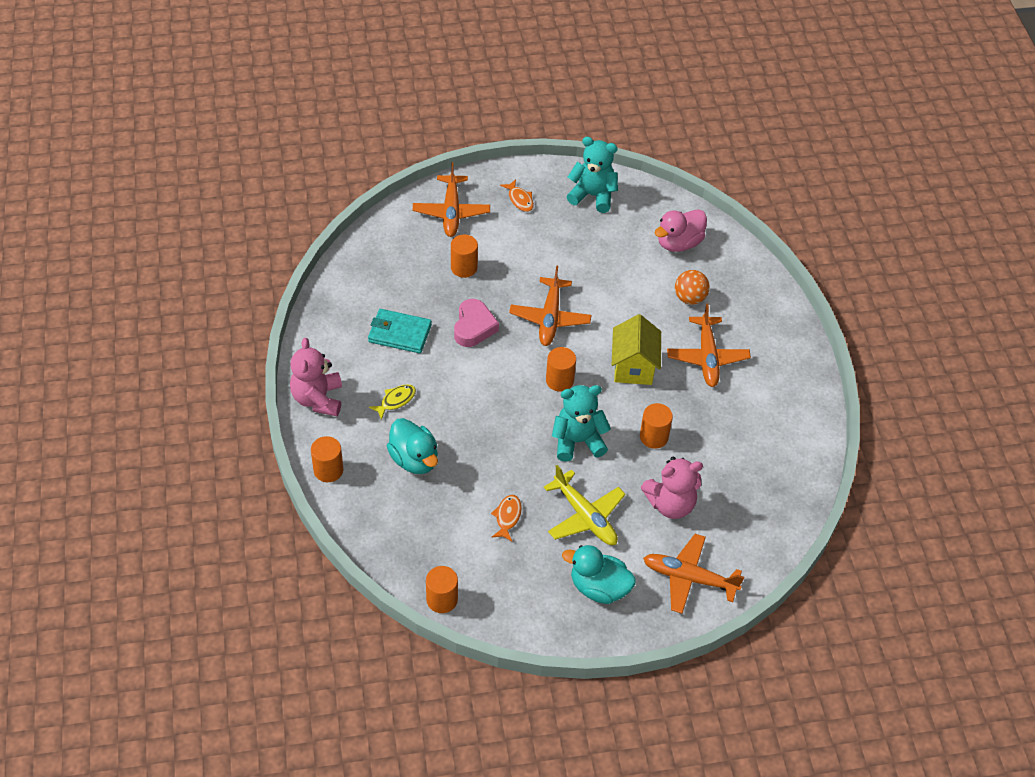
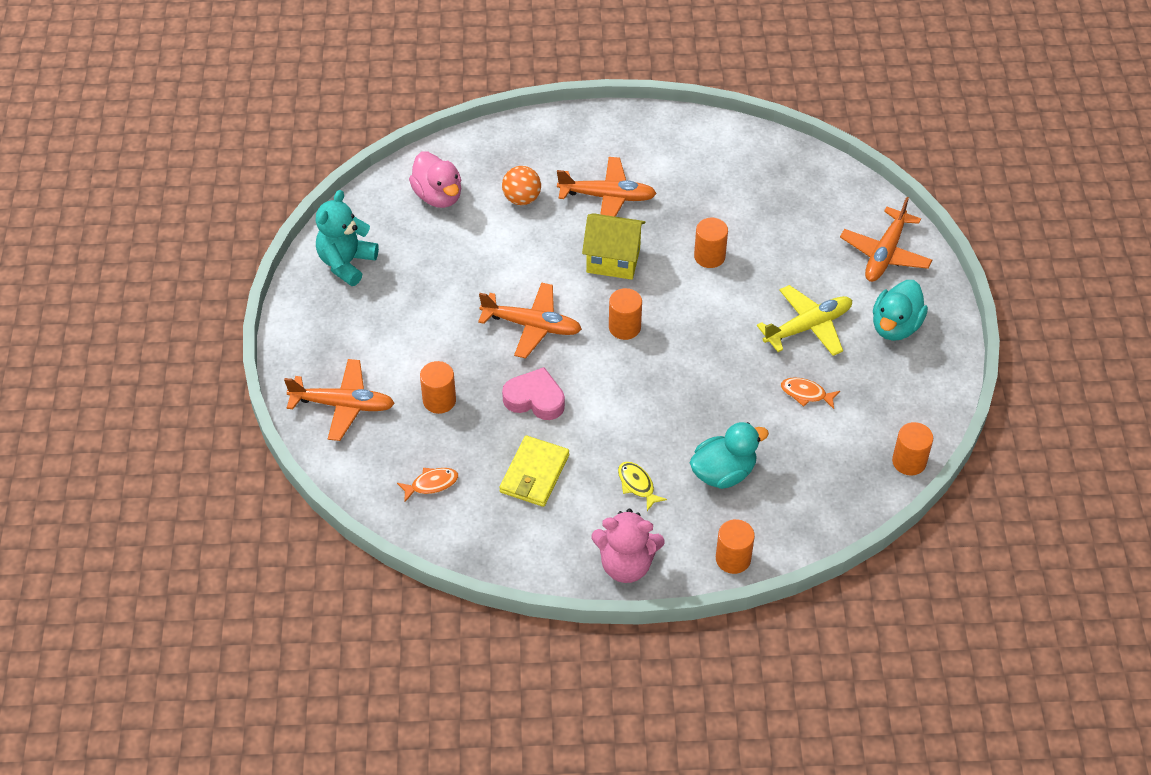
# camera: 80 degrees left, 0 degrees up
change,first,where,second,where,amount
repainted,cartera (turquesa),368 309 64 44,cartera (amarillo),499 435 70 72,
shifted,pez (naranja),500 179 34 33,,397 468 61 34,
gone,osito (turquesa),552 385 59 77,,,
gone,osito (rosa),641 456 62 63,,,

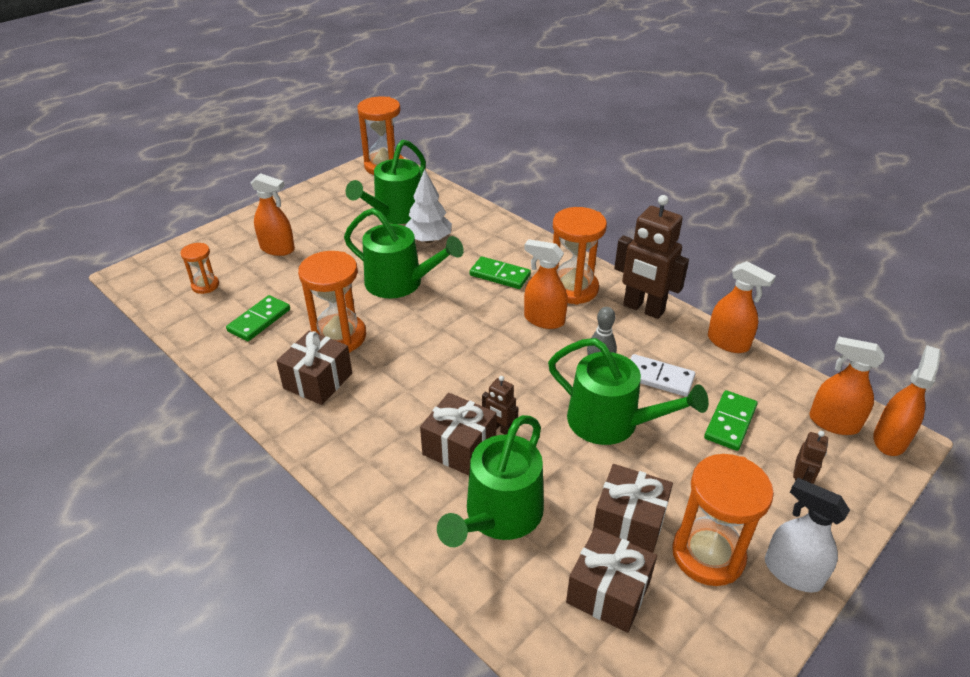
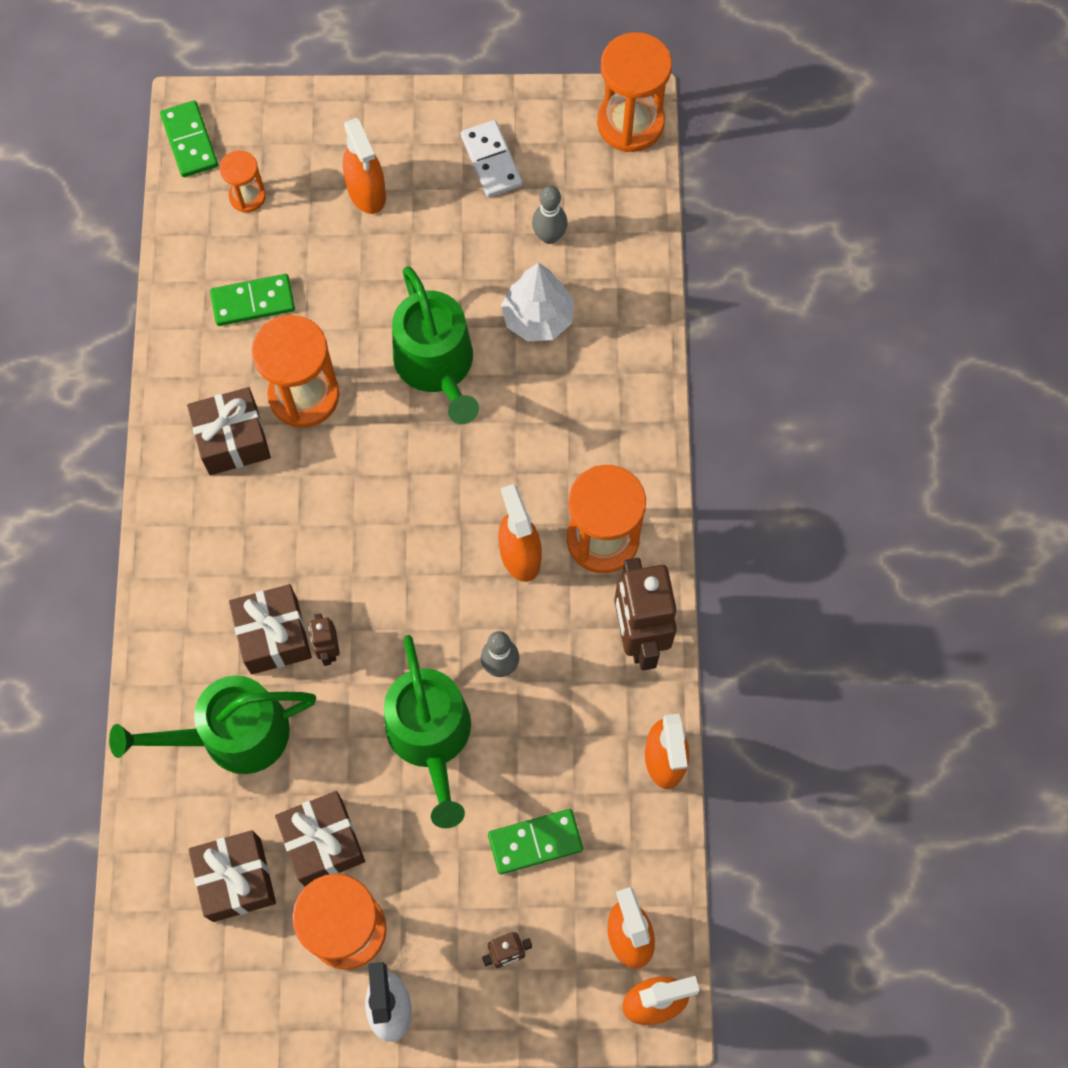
# camera: 45 degrees right, 30 degrees up
change,first,where,second,where,amount
swapped,regadera (verde),346 140 80 84,bolo (gris),532 186 36 58,
shifted,ficha de dominó (verde),470 256 61 33,,160 101 58 76,
shifted,ficha de dominó (blanco),630 354 65 43,,461 120 62 77,

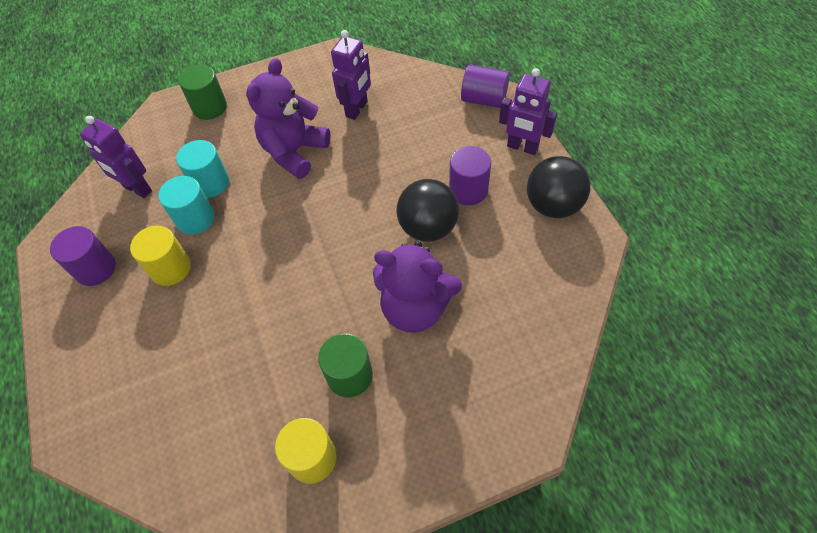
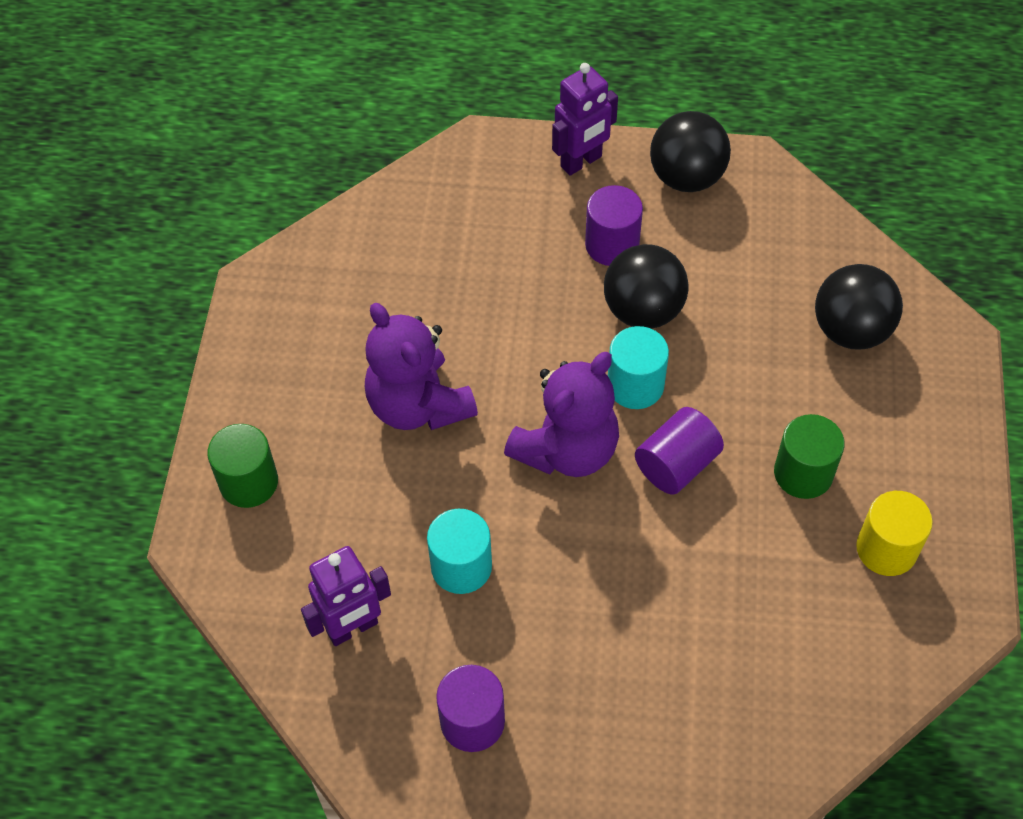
# camera: 65 degrees left, 0 degrees up
change,first,where,second,where,amount
gone,cilindro (amarillo),130 226 61 60,,,
shifted,cilindro (turquesa),176 140 53 58,,608 326 61 83,
gone,robot (morado),331 30 40 90,,,
shifted,osito (morado),373 241 89 92,,504 352 115 125,
shifted,cilindro (morado),461 65 49 43,,635 407 89 88,
new,,,pelota (negro),815 264 88 86,

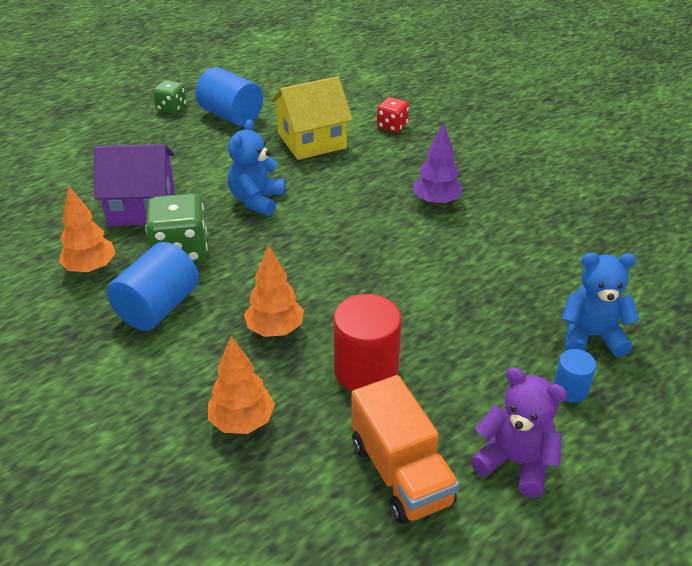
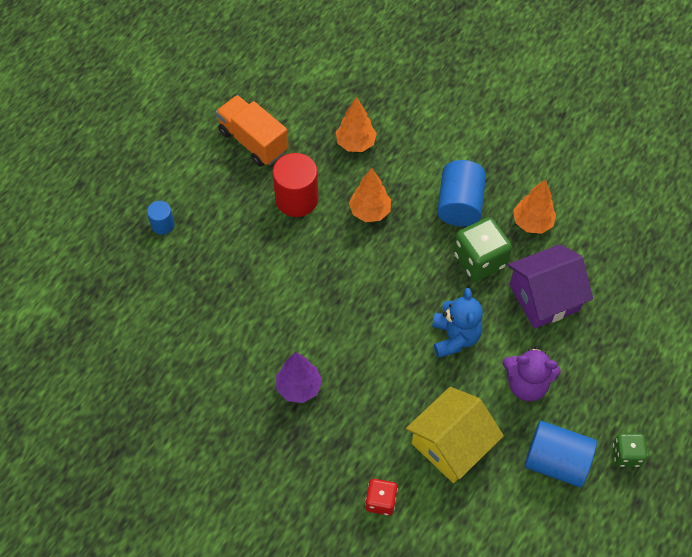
# camera: 160 degrees right, 20 degrees up
change,first,where,second,where,amount
shifted,osito (morado),471 367 96 131,,502 346 59 55,
gone,osito (azul),561 253 79 104,,,

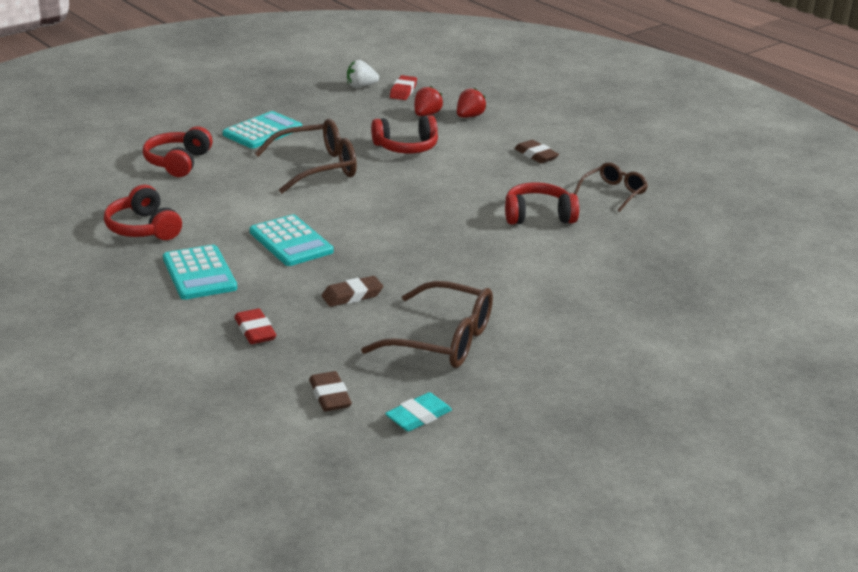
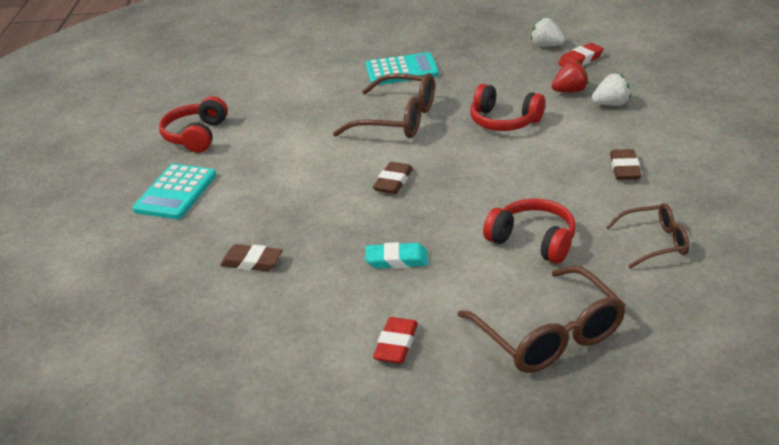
# camera: 45 degrees right, 5 degrees up
change,first,where,second,where,amount
gone,auriculares (rojo),143 127 70 50,,,
shifted,goma de borrar (rojo),235 308 42 36,,373 317 45 47,
gone,calculadora (turquesa),250 215 84 51,,,
shifted,goma de borrar (marrón),309 371 43 41,,373 162 40 32,
shifted,gafas (marrón),361 281 132 87,,458 266 168 107,
shifted,goma de borrar (turquesa),385 392 67 39,,365 242 63 26,
repainted,fresa (rojo),457 88 29 30,fresa (blanco),592 74 39 32,

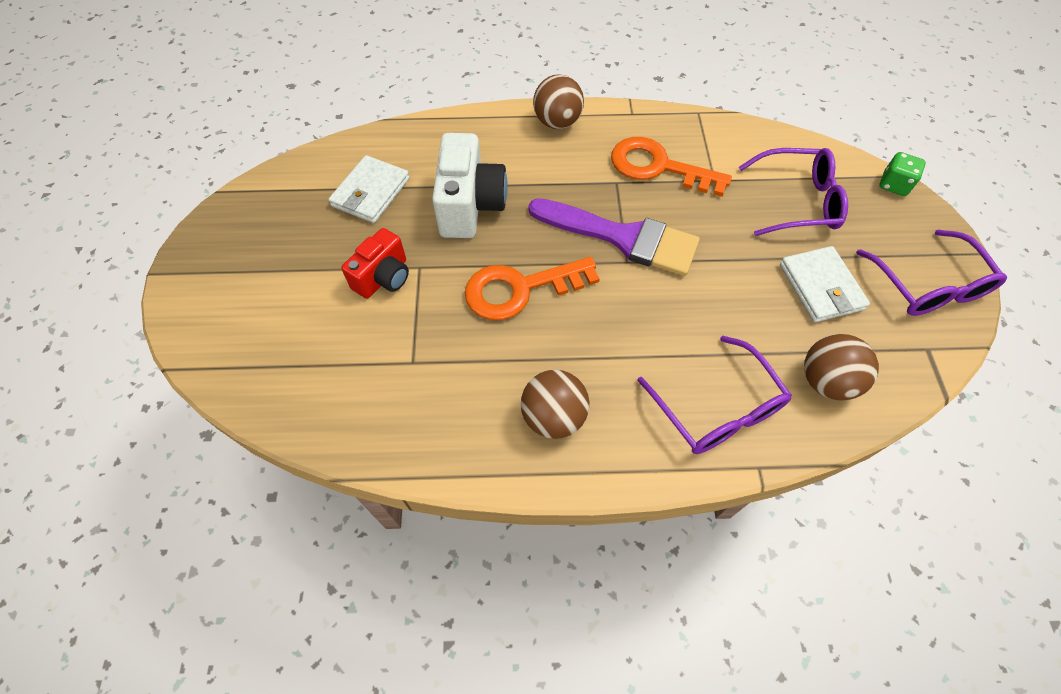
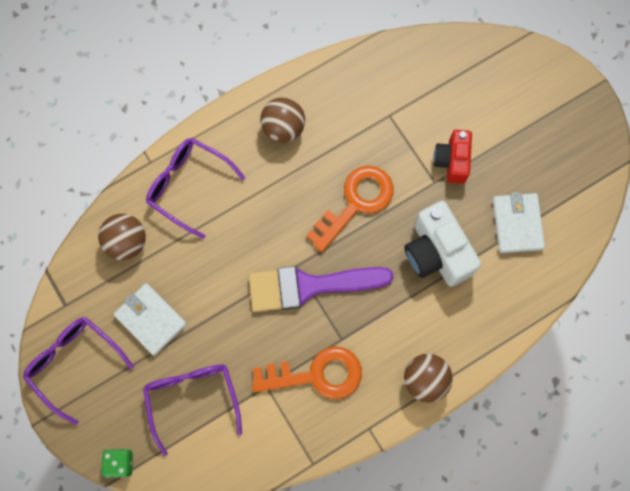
# camera: 150 degrees right, 15 degrees up
change,first,where,second,where,amount
rotated,gafas (morado),739 148 109 88,,143 364 99 92,105 degrees clockwise

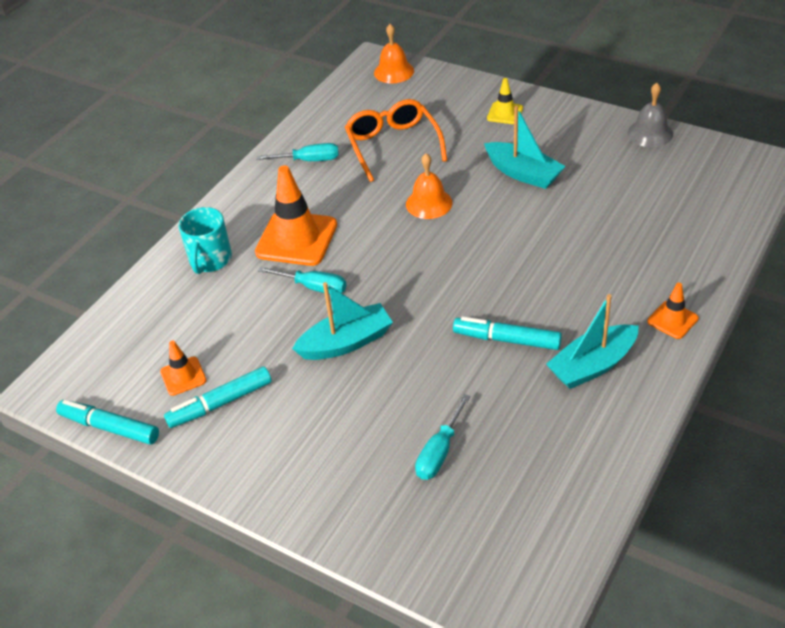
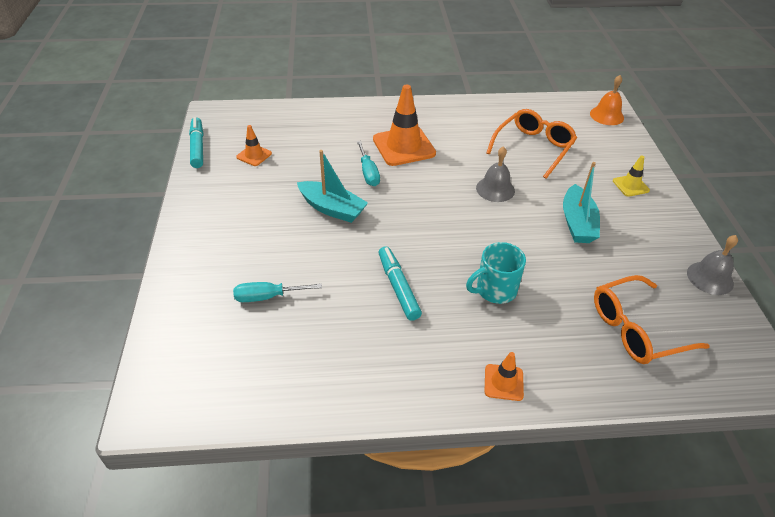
# camera: 50 degrees right, 0 degrees up
change,first,where,second,where,amount
gone,rotulador (turquesa),164 366 108 62,,,
shifted,taza (turquesa),178 207 54 67,,466 242 60 62,
gone,destornillador (turquesa),256 143 83 18,,,
repainted,campana (naranja),406 153 46 66,campana (gris),476 146 39 56,
gone,barco (turquesa),546 294 93 95,,,
new,,,gafas (naranja),594 275 116 89,

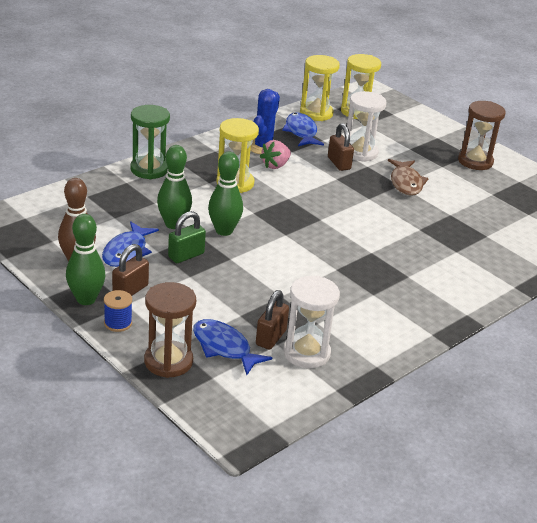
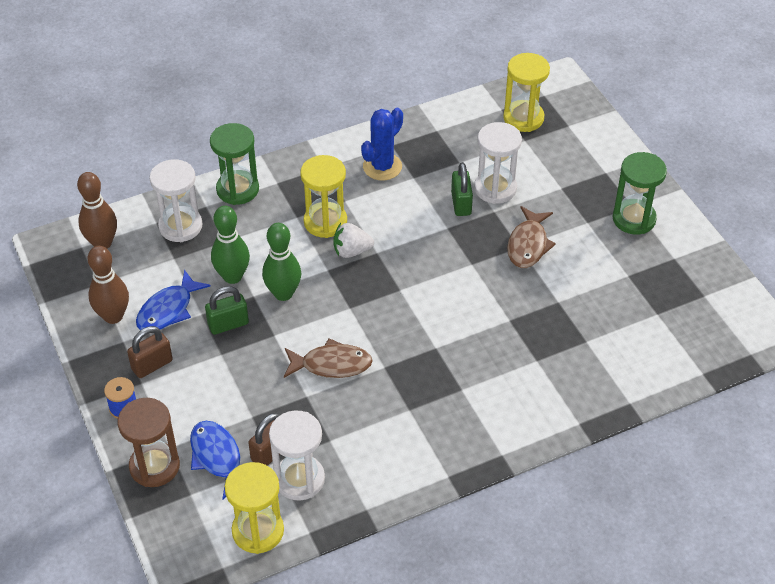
# camera: 20 degrees right, 15 degrees up
change,first,where,second,where,amount
gone,bolo (verde),66 214 40 91,,,
gone,fresa (rosa),260 140 31 29,,,
gone,pez (azul),282 112 42 34,,,
shifted,reloj de arena (amarillo),300 55 40 66,,225 462 59 92,
repainted,candado (marrón),328 123 26 48,candado (verde),451 162 22 54,
repainted,reloj de arena (marrón),458 101 47 69,reloj de arena (verde),612 152 55 83,
new,,,bolo (marrón),77 172 40 77,
new,,,reloj de arena (blanco),150 159 52 83,
new,,,pez (marrón),284 338 89 40,
new,,,fresa (blanco),333 223 41 35,

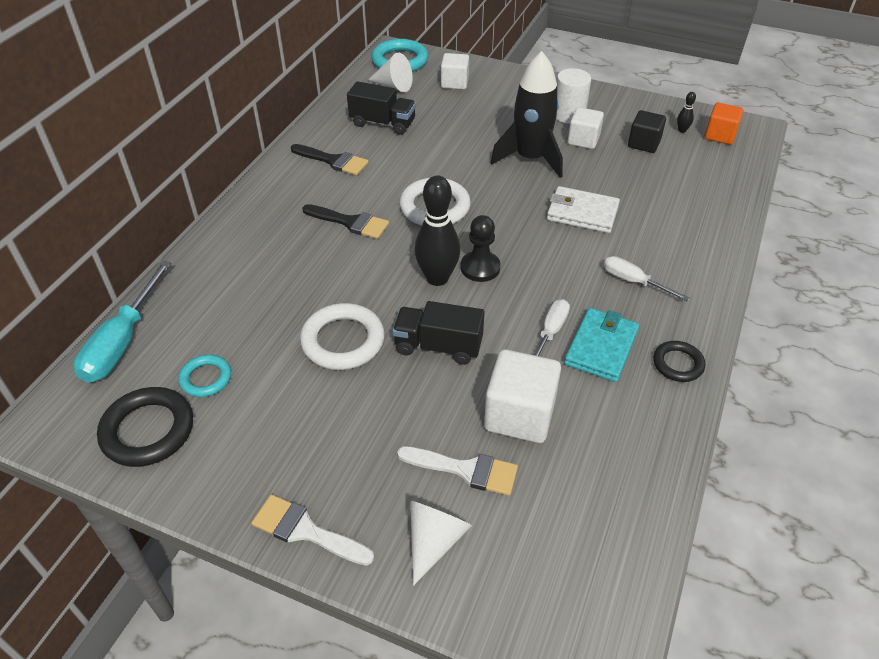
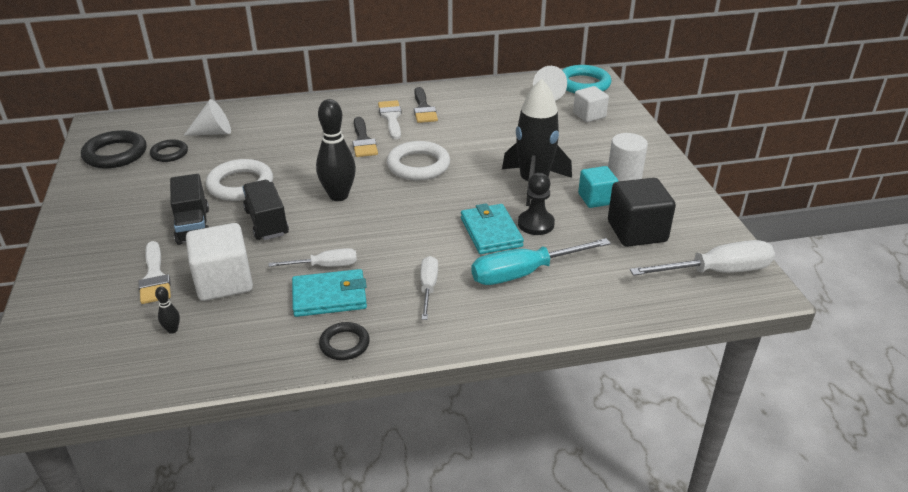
# camera: 55 degrees right, 10 degrees down
change,first,where,second,where,amount
shifted,destornillador (turquesa),74 261 98 122,,471 238 140 47,
repainted,anillo (turquesa),178 355 53 42,anillo (negro),150 139 38 23,
shifted,pincel (blanco),252 494 122 72,,378 100 24 39,
shifted,camión (negro),347 81 69 54,,170 174 39 71,
shifted,cono (blanco),410 501 62 85,,183 99 48 37,
shifted,peón (negro),461 215 40 67,,518 173 37 62,
repainted,cartera (blanco),547 186 73 47,cartera (turquesa),461 203 63 51,
repainted,cubo (blanco),568 107 36 42,cubo (turquesa),578 166 40 42,
scaled,cubo (negro),628 110 38 43,,608 178 68 69,x1.56
shifted,bolo (negro),677 92 19 41,,155 286 25 48,
swapped,cubo (naranja),705 103 38 42,destornillador (blanco),630 240 145 36,

